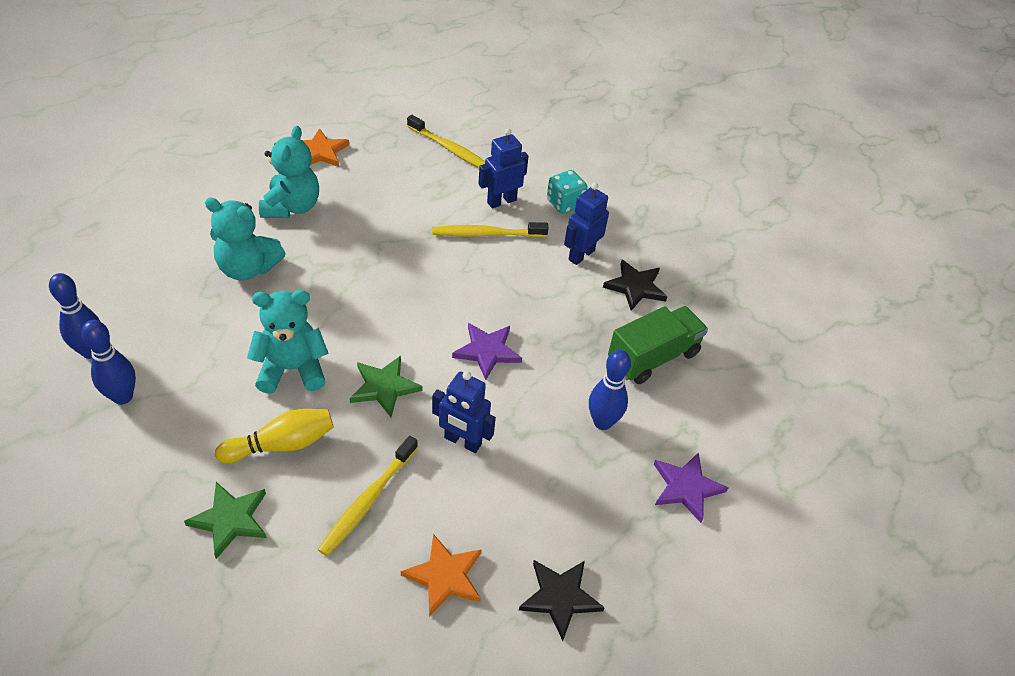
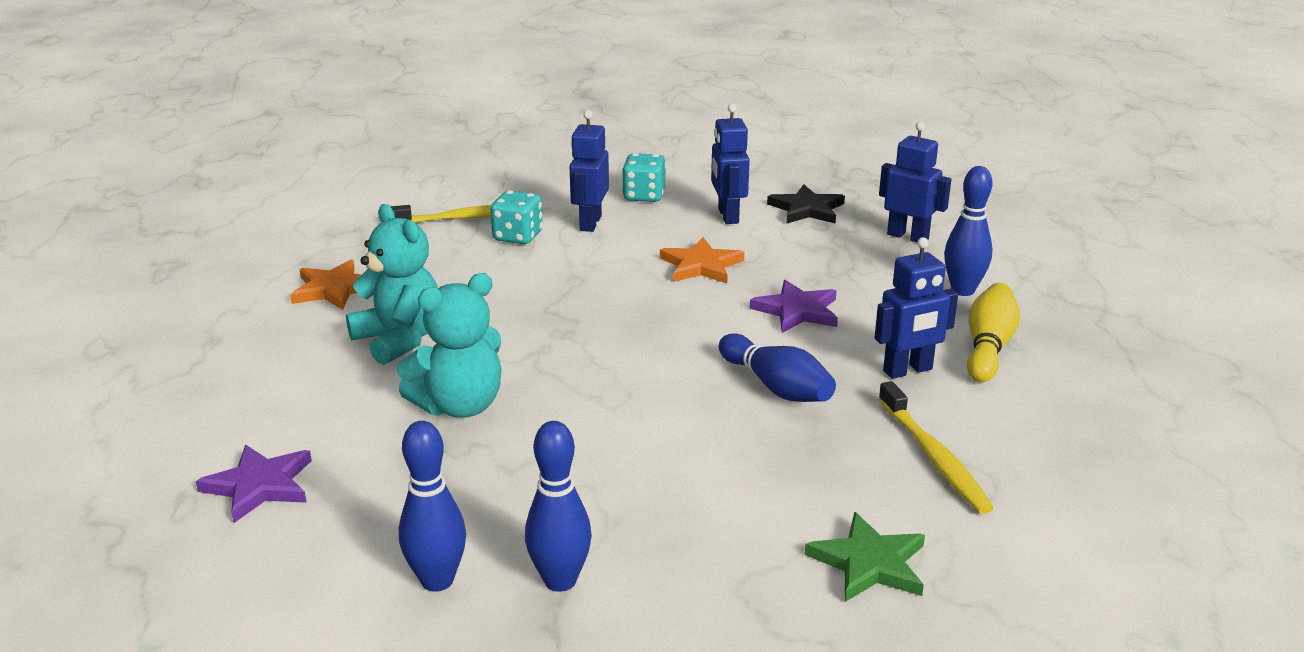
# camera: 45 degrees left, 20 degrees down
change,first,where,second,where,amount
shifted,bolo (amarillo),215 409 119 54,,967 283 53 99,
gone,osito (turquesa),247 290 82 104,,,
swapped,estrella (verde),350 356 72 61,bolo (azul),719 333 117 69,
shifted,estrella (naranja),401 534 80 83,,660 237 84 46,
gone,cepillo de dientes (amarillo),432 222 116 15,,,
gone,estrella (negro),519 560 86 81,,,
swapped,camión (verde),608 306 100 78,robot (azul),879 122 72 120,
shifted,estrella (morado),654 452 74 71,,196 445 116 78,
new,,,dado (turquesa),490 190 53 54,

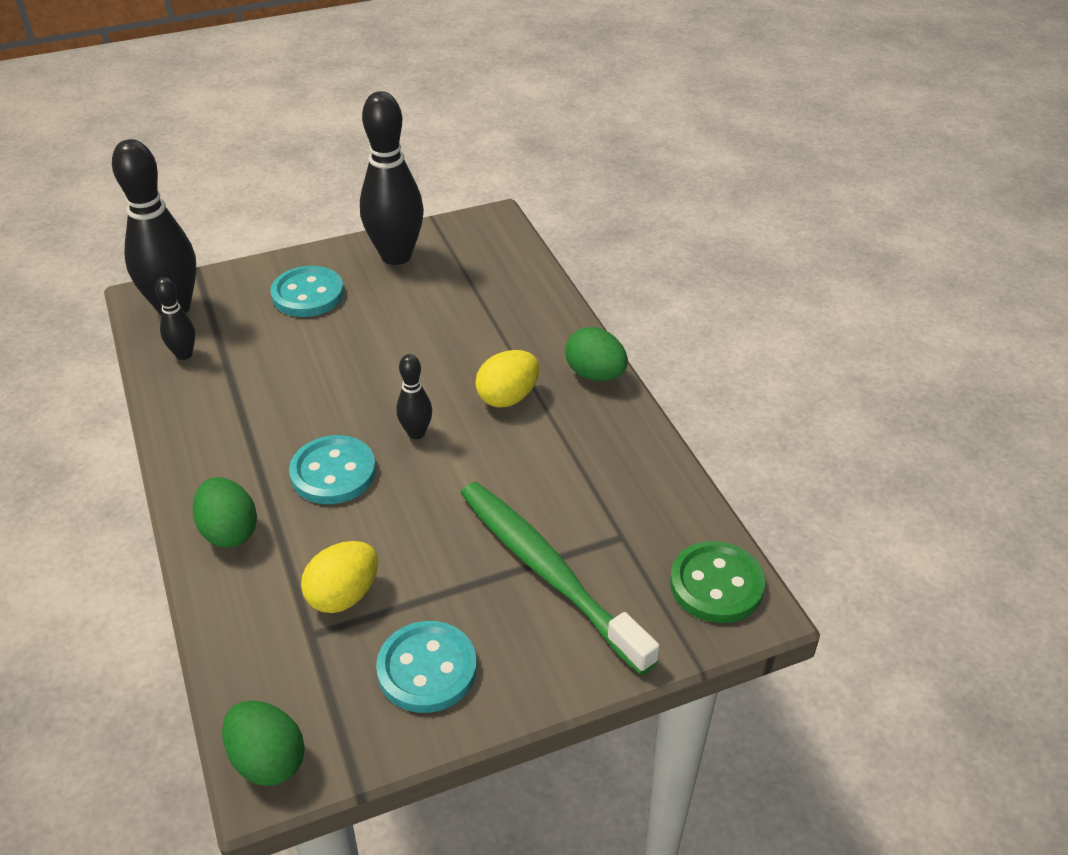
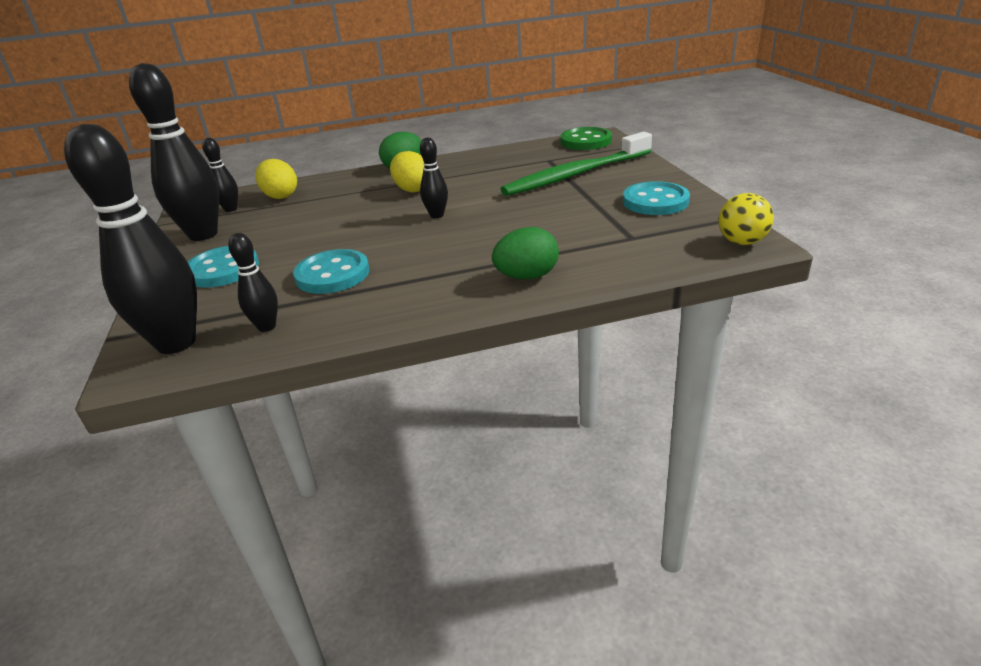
# camera: 80 degrees left, 10 degrees down
change,first,where,second,where,amount
swapped,huevo (verde),222 700 83 86,pelota (amarillo),719 193 55 52,
shifted,botón (turquesa),289 435 87 69,,293 249 76 45,
shifted,huevo (amarillo),301 541 77 72,,255 159 42 40,
new,,,bolo (negro),202 138 36 74,

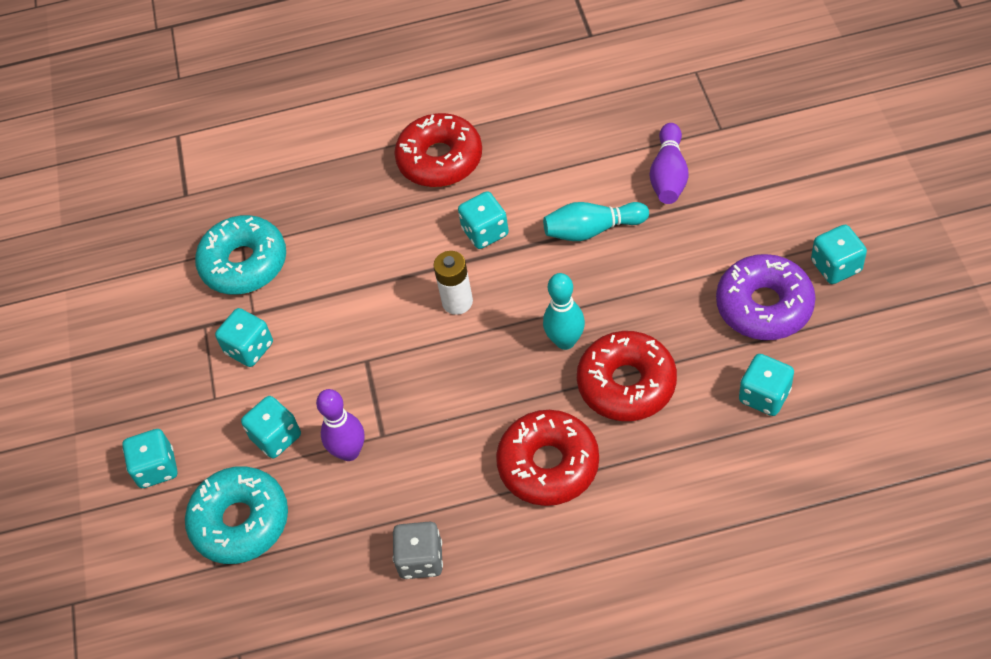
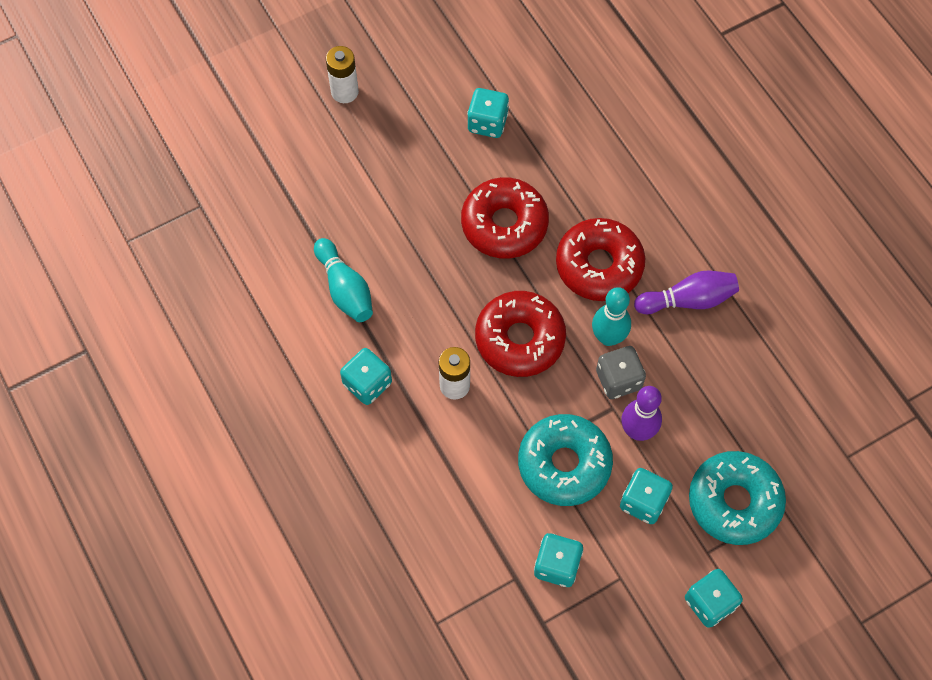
# camera: 115 degrees left, 10 degrees up
change,first,where,second,where,amount
shifted,rosquilla (turquesa),195 215 91 79,,518 414 95 92,
shifted,dado (gris),393 522 50 57,,596 346 50 53,
shifted,rosquilla (rojo),394 113 88 74,,475 291 91 86,
shifted,bolo (turquesa),543 273 42 77,,592 287 39 59,
shifted,bolo (morado),650 123 39 81,,634 271 105 43,
gone,rosquilla (morado),716 254 100 86,,,
swapped,dado (turquesa),811 225 56 59,pila (blanco),326 46 33 57,

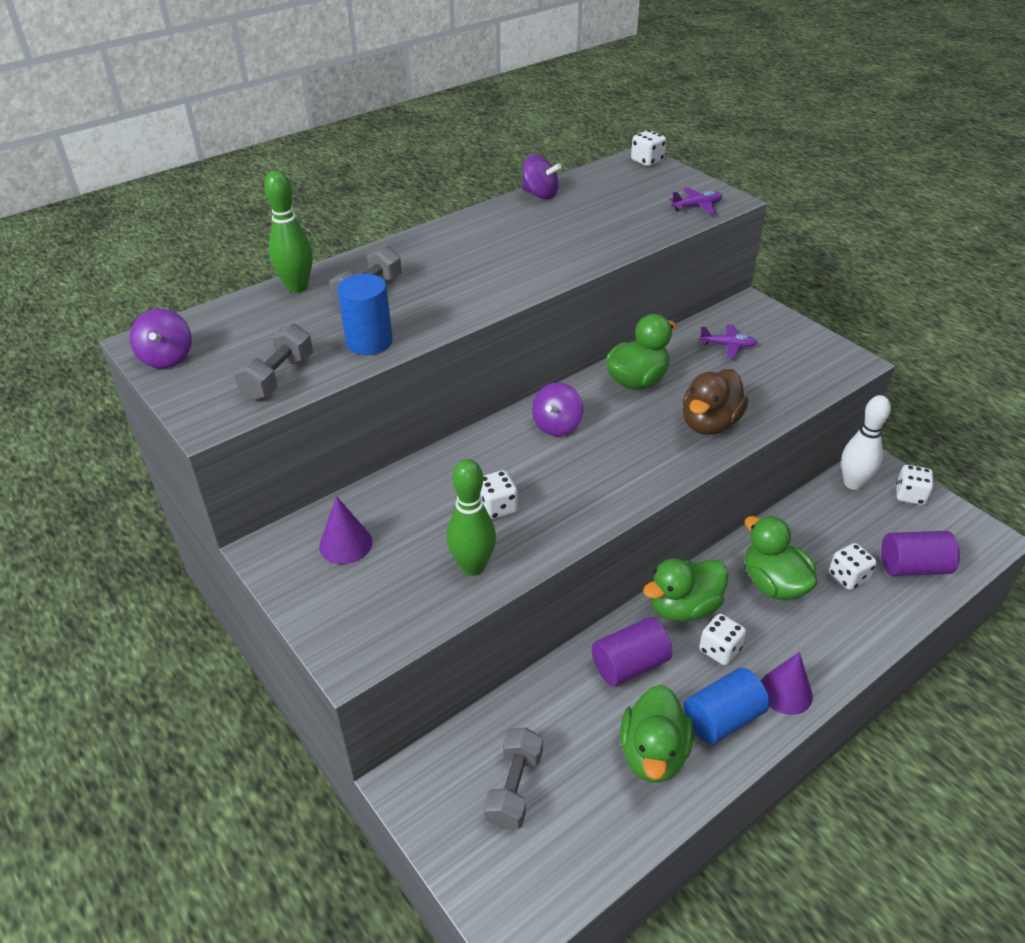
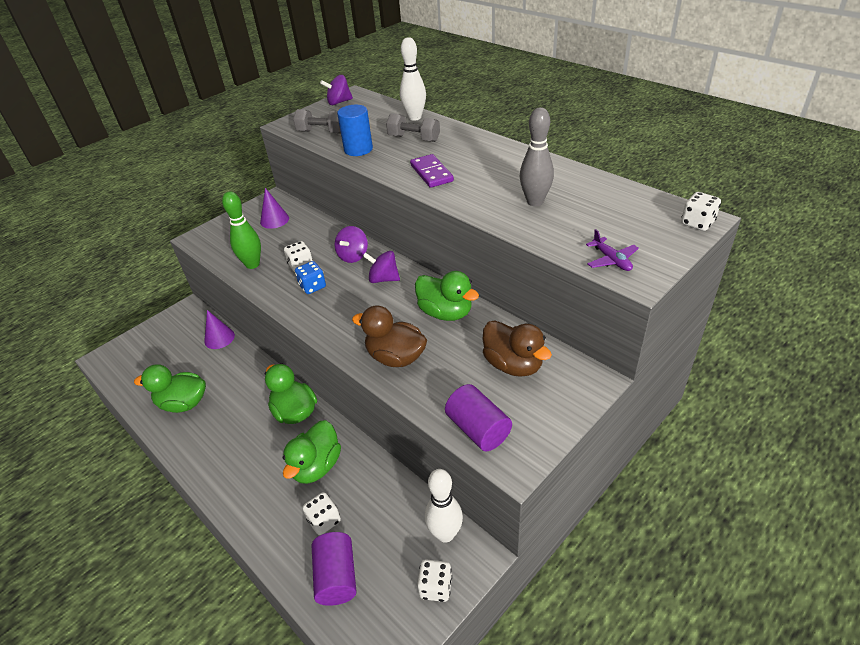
# camera: 85 degrees right, 0 degrees up
change,first,where,second,where,amount
repainted,bolo (verde),264 171 48 122,bolo (blanco),400 37 26 84,
gone,mancuerna (gris),484 728 59 101,,,
shifted,peonza (morado),522 155 39 45,,335 226 33 37,
shifted,cilindro (morado),592 617 80 70,,445 384 67 67,
gone,cilindro (azul),684 668 86 76,,,
swapped,avión (morado),699 324 58 34,pato (marrón),482 320 70 57,
gone,dado (blanco),699 614 47 51,,,
rotated,pato (verde),745 516 73 84,,283 420 58 64,150 degrees clockwise
shifted,cono (morado),761 652 52 63,,204 310 31 39,
new,,,dado (azul),295 261 31 33,
new,,,ficha de dominó (morado),410 154 44 34,
new,,,bolo (gris),520 107 34 99,

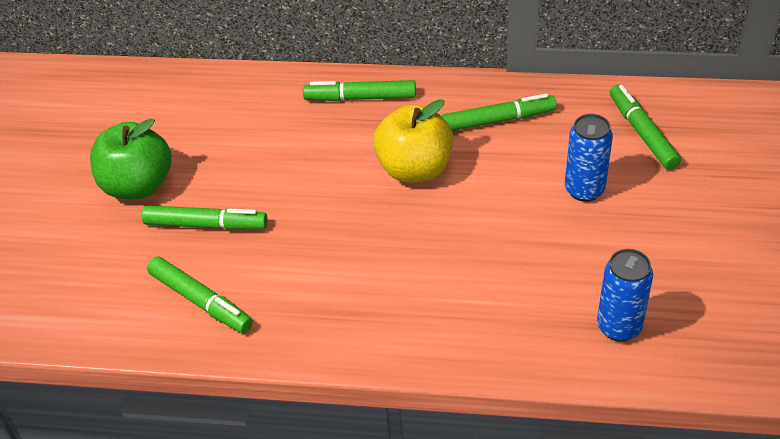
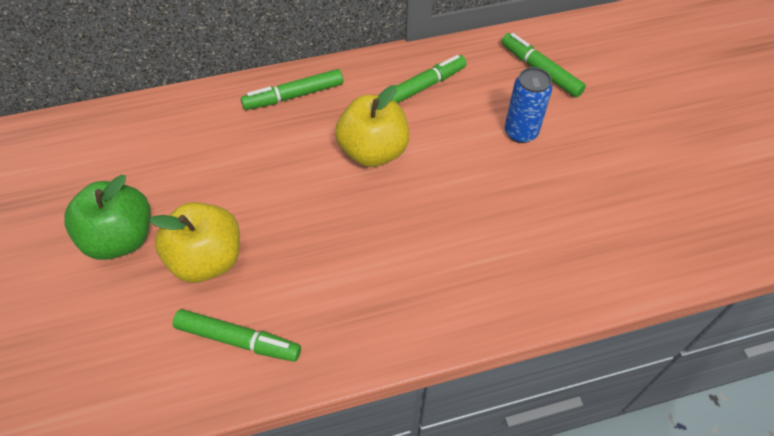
# camera: 25 degrees left, 10 degrees up
change,first,where,second,where,amount
swapped,rotulador (verde),142 205 126 25,manzana (amarillo),149 202 91 81,
gone,lata (azul),597 249 56 93,,,

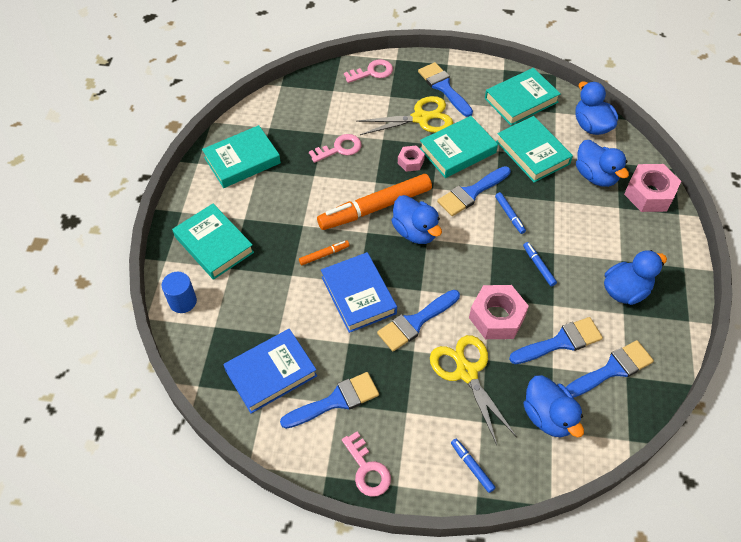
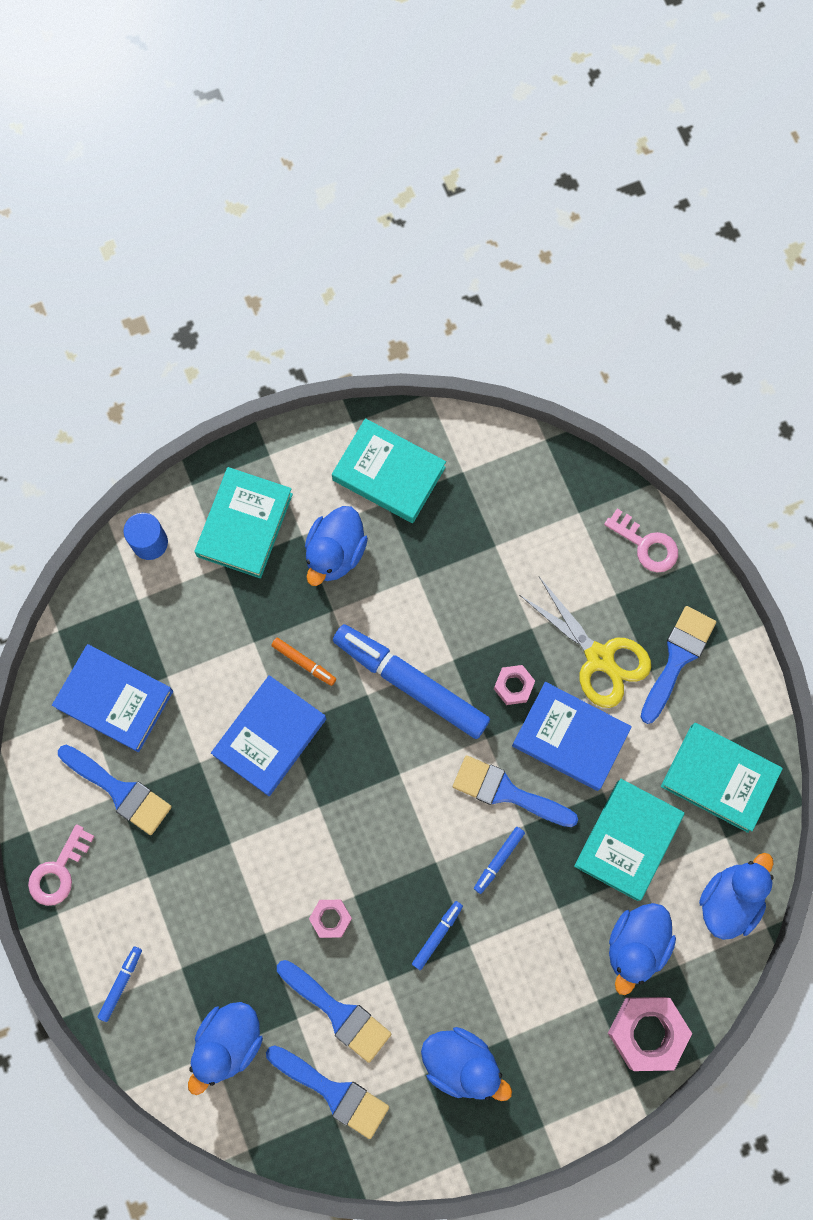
# camera: 60 degrees right, 20 degrees up
change,first,where,second,where,amount
gone,llave (rosa),309 134 52 29,,,
repainted,rotulador (naranja),317 174 115 56,rotulador (azul),333 624 157 115,
gone,pincel (azul),377 290 83 61,,,
shifted,pato (azul),391 195 51 49,,305 506 63 80,
repainted,libro (turquesa),419 116 79 62,libro (azul),512 682 120 109,
gone,tijeras (amarillo),430 335 87 110,,,
scaled,tuerca (rosa),469 285 60 54,,309 900 43 38,x0.54

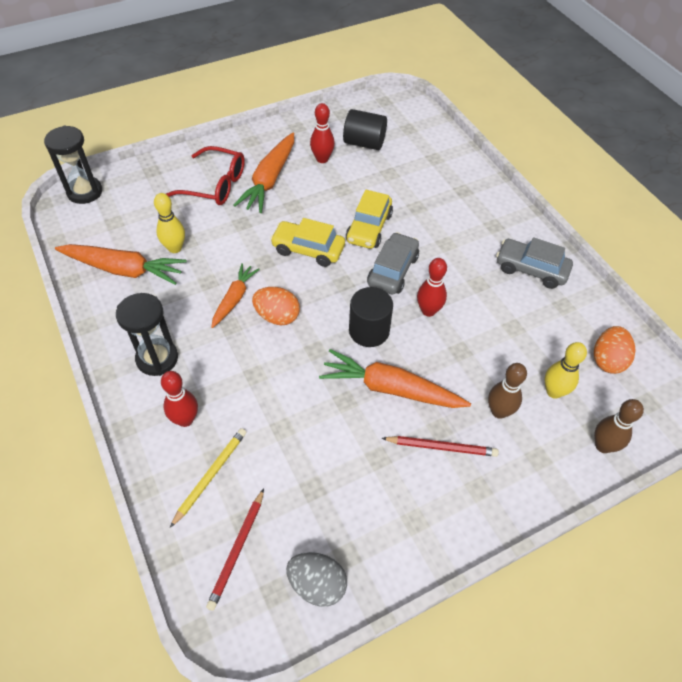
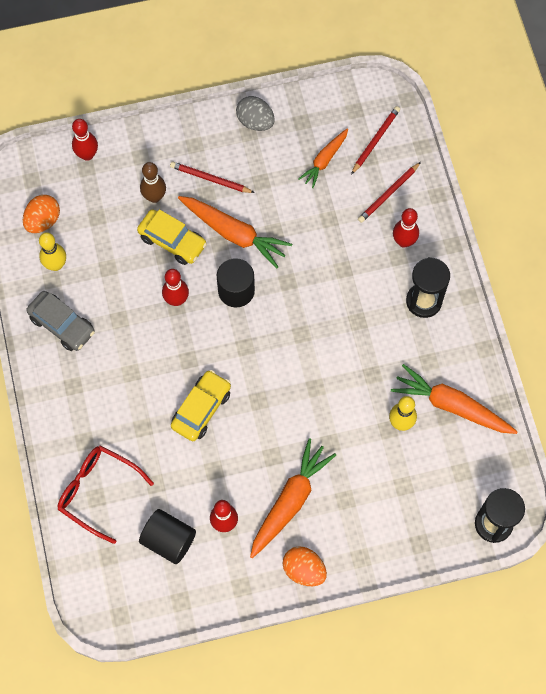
# camera: 165 degrees left, 15 degrees up
change,first,where,second,where,amount
shifted,gafas (rojo),166 146 79 59,,58 446 96 98,
repainted,lápiz (amarillo),170 428 76 100,lápiz (rojo),358 162 63 61,
shifted,zanahoria (naranja),211 263 49 65,,298 128 50 60,
shifted,huevo (naranja),252 287 48 38,,282 546 45 40,
shifted,coche (amarillo),270 218 75 49,,137 209 70 56,
shifted,huevo (gris),286 552 61 55,,236 96 39 35,
gone,coche (gris),367 232 52 63,,,
shifted,bolo (amarillo),545 342 42 57,,39 232 27 39,
repainted,bolo (marrón),594 399 50 54,bolo (rojo),72 119 26 42,

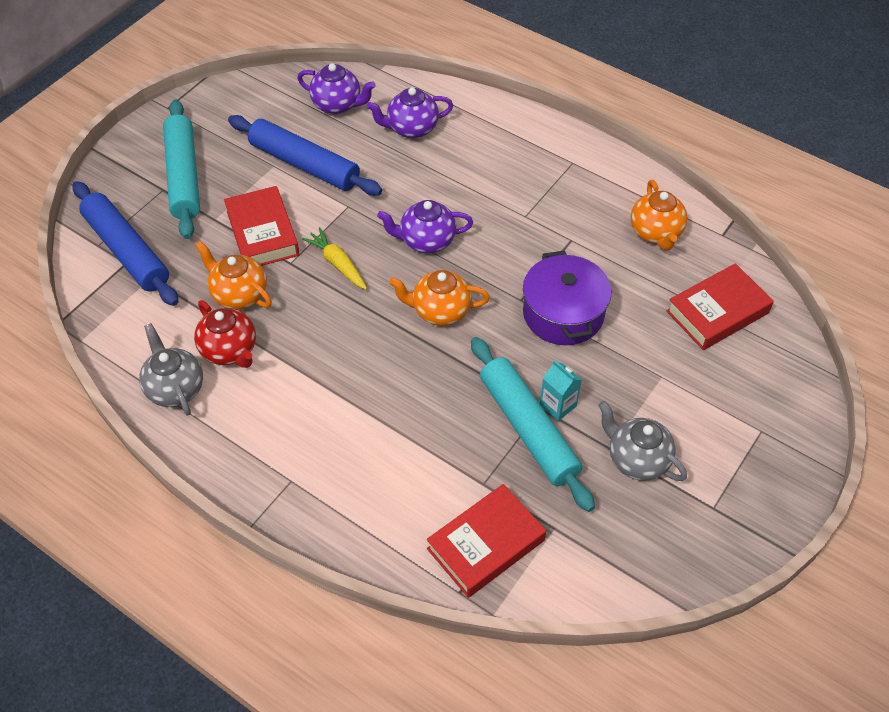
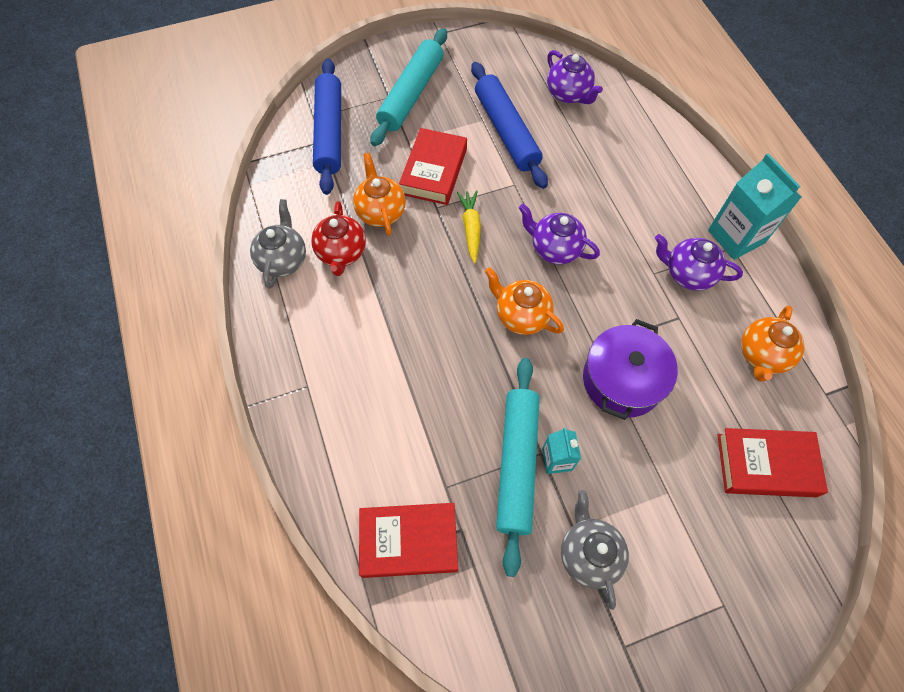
# camera: 35 degrees right, 10 degrees up
change,first,where,second,where,amount
shifted,tetera (morado),367 87 86 51,,655 234 88 57,
new,,,cartón de leche (turquesa),708 153 94 107,

